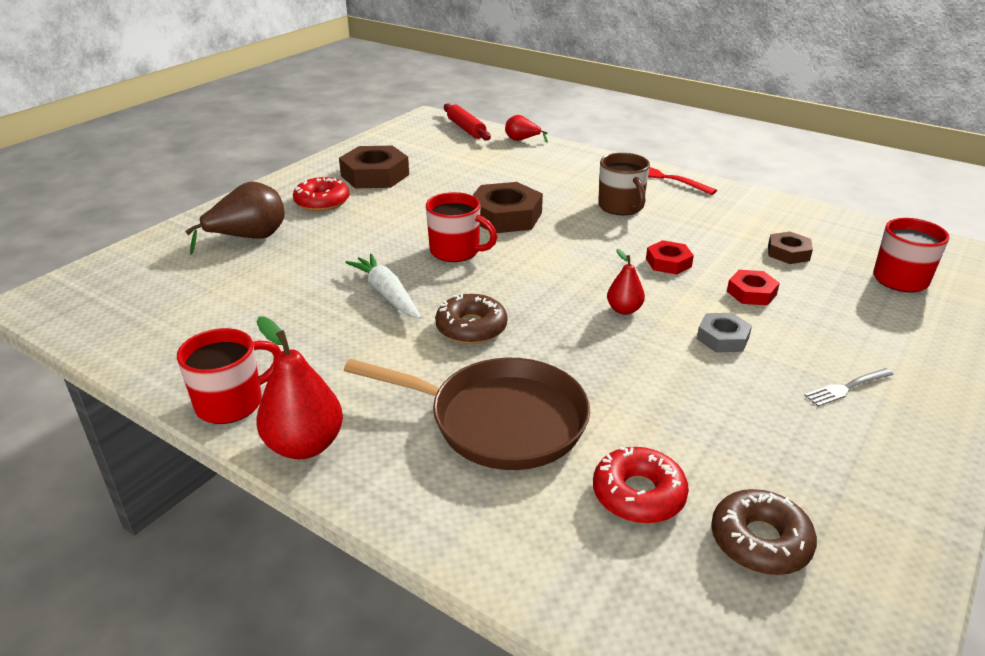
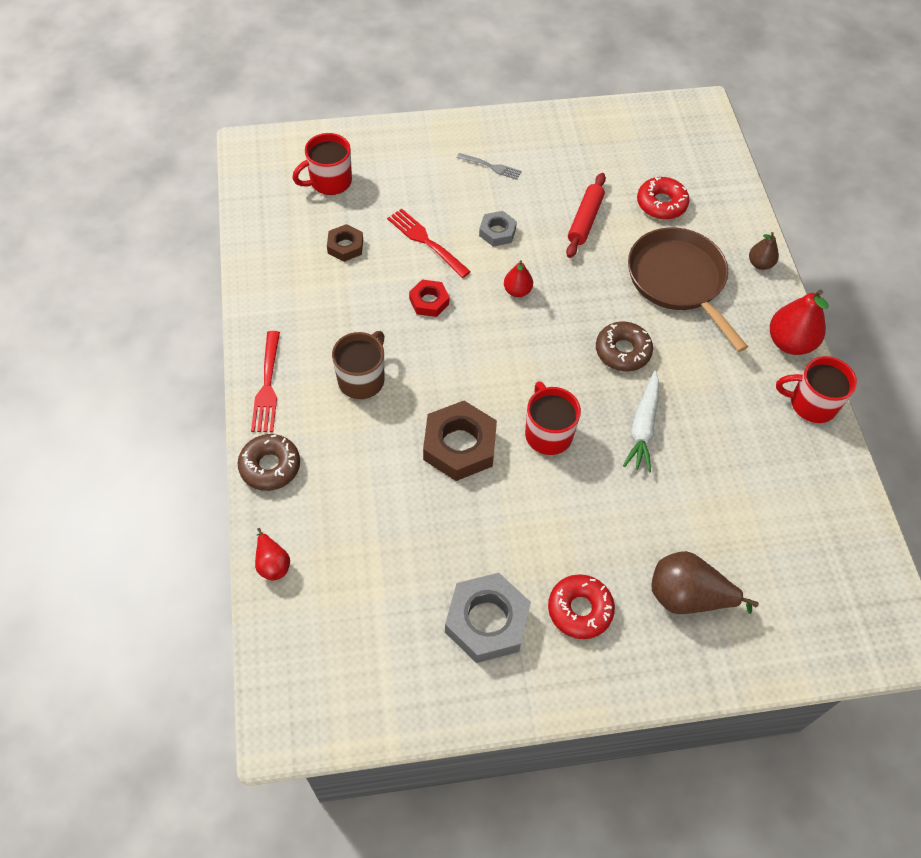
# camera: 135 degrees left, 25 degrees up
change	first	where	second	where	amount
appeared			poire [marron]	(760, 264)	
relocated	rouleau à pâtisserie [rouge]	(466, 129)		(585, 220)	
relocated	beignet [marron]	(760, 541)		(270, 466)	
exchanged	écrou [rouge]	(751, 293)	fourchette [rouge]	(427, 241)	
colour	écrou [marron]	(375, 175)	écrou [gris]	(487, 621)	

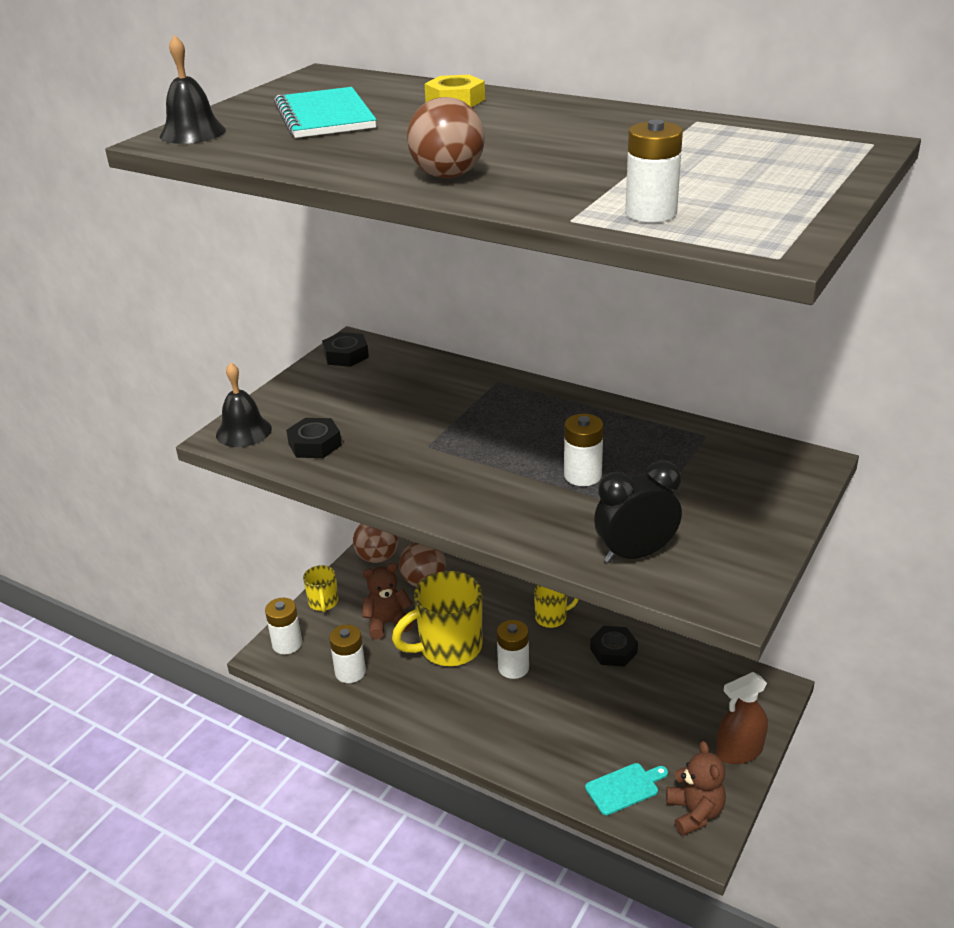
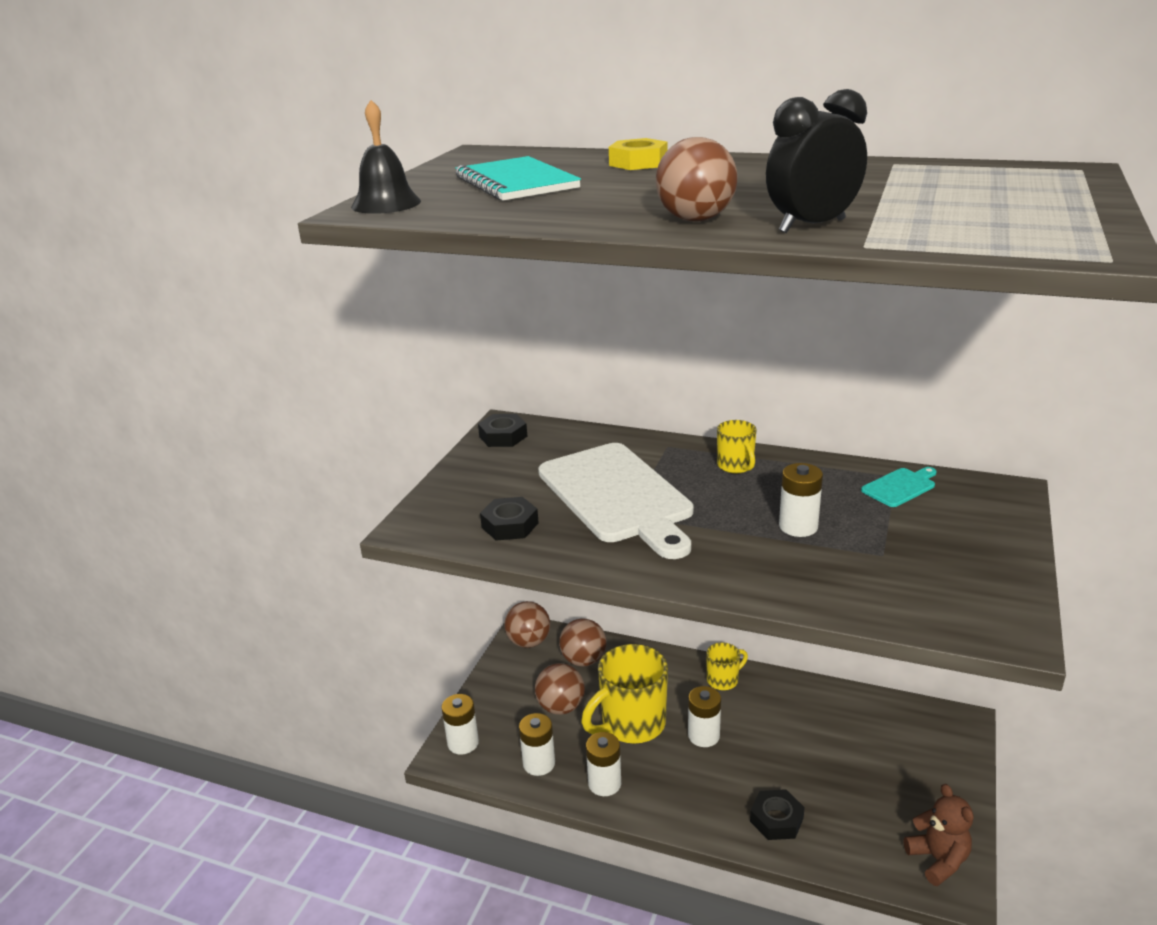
# camera: 10 degrees left, 5 degrees down
change	first	where	second	where	amount
missing	cloche [noir]	(243, 431)			
missing	vaporisateur [marron]	(739, 751)			
appeared			planche à découper [blanc]	(617, 496)	
relocated	tasse [jaune]	(323, 603)		(736, 466)	
relocated	planche à découper [turquoise]	(624, 788)		(900, 487)	
relocated	écrou [noir]	(613, 651)		(776, 820)	
relocated	réveil [noir]	(635, 554)		(812, 226)	
relocated	pile [blanc]	(651, 213)		(604, 783)	
exchanged	ours en peluche [marron]	(387, 623)	balle [marron]	(561, 707)	

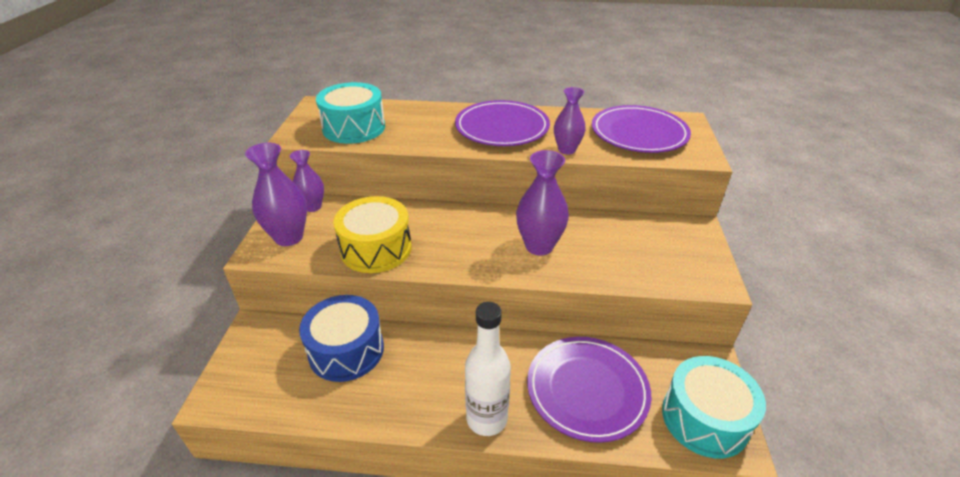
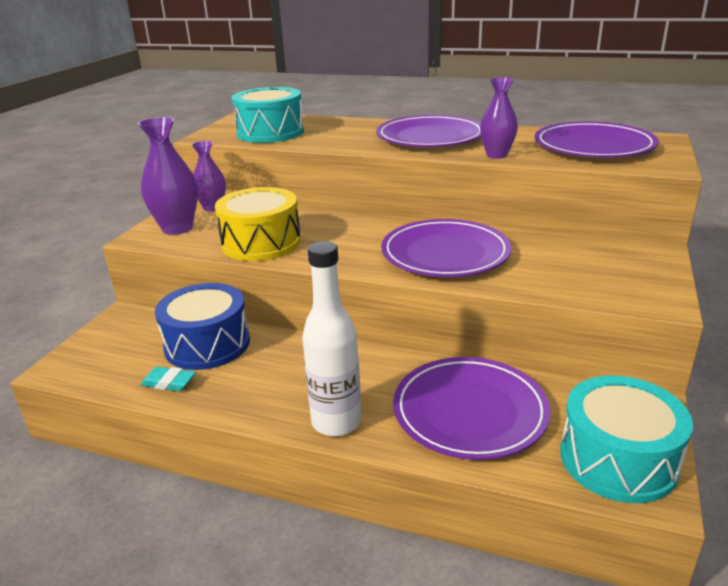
# camera: 15 degrees right, 10 degrees down
change	first	where	second	where	amount
appeared			gomme [turquoise]	(169, 382)	
exchanged	vase [violet]	(539, 246)	assiette [violet]	(445, 254)	

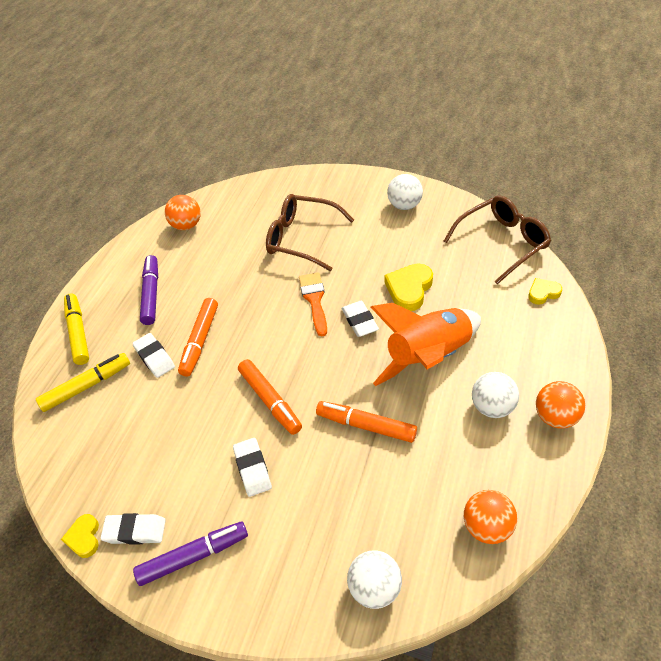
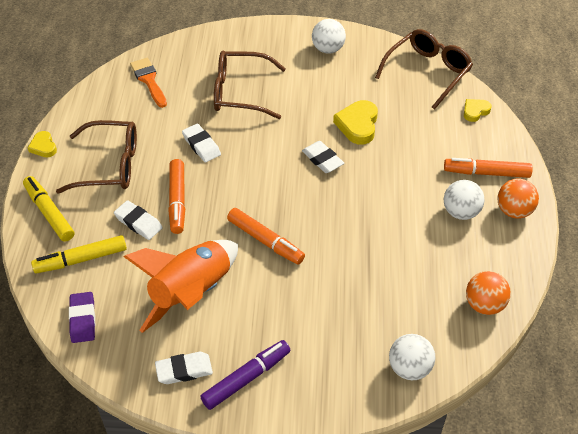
# camera: 20 degrees left, 0 degrees up
change	first	where	second	where	amount
missing	balle [orange]	(186, 225)			
appeared			gomme [violet]	(83, 319)	
relocated	cœur [jaune]	(84, 537)		(43, 147)	
relocated	gomme [blanc]	(252, 469)		(201, 145)	
relocated	pinceau [orange]	(314, 300)		(149, 80)	
relocated	feutre [orange]	(366, 425)		(486, 173)	
relocated	fusée [orange]	(429, 356)		(192, 293)	
exchanged	feutre [violet]	(151, 294)	lunettes [marron]	(109, 165)	
spun	feutre [jaune]	(87, 386)		(81, 259)	150 degrees counterclockwise

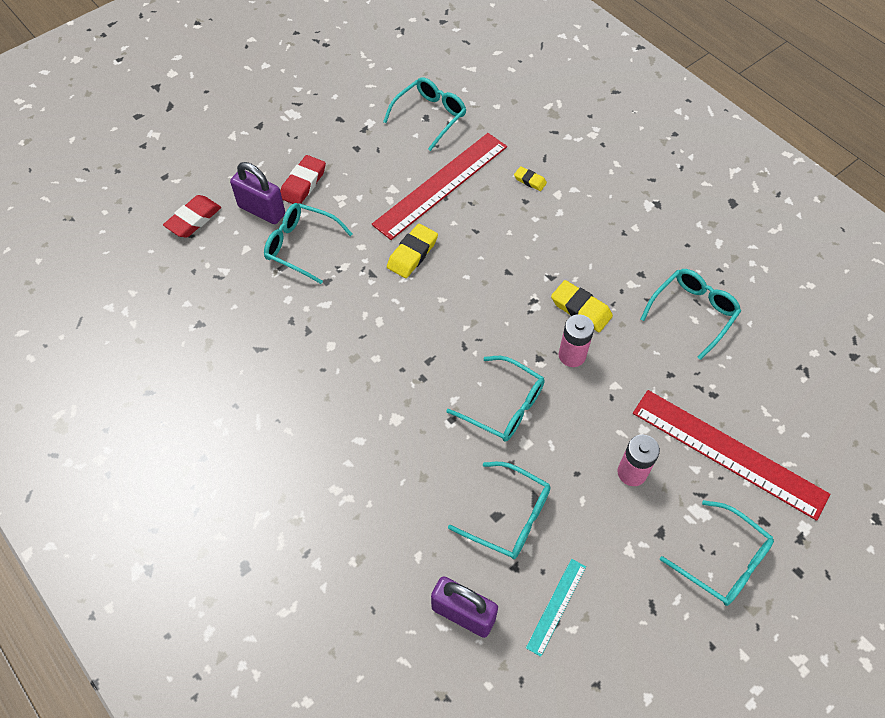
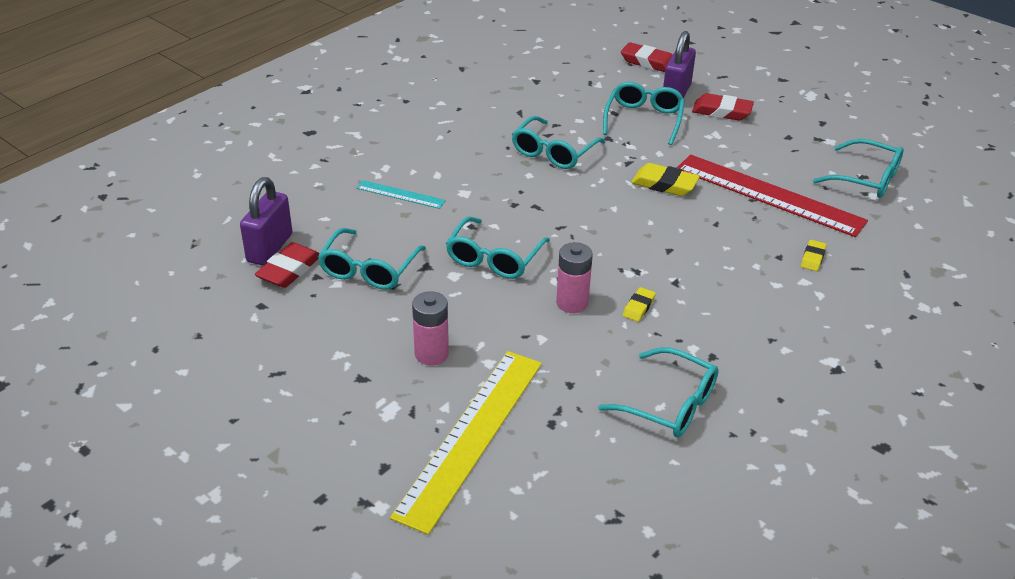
# camera: 80 degrees right, 20 degrees down
change	first	where	second	where	amount
appeared			gomme [rouge]	(289, 270)	
relocated	règle [turquoise]	(556, 606)		(400, 194)	
relocated	lunettes [turquoise]	(723, 561)		(553, 152)	
colour	règle [rouge]	(728, 453)	règle [jaune]	(470, 436)	
size	gomme [jaune]	(581, 309)		(638, 307)	x0.58

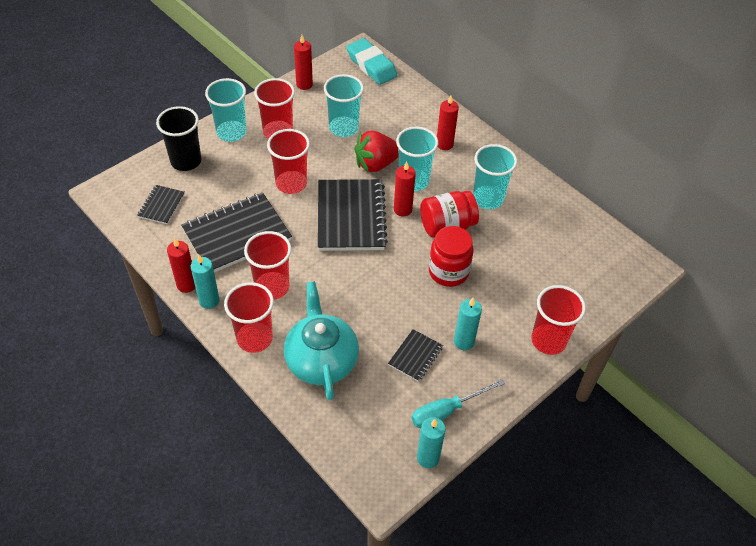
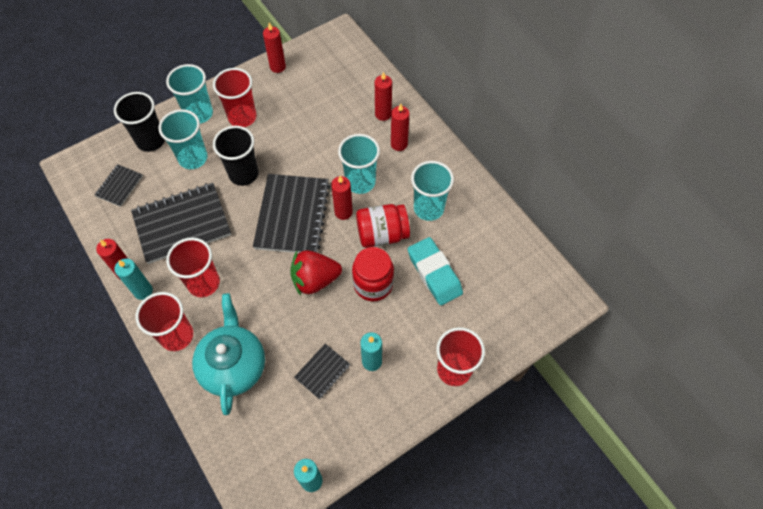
# camera: 10 degrees right, 10 degrees up
change	first	where	second	where	amount
missing	tournevis [turquoise]	(446, 411)			
appeared			bougie [rouge]	(383, 114)	
relocated	gobelet [turquoise]	(343, 128)		(193, 158)	
relocated	gomme [turquoise]	(371, 65)		(434, 273)	
relocated	fraise [rouge]	(376, 164)		(315, 280)	
colour	gobelet [rouge]	(291, 183)	gobelet [noir]	(243, 174)	

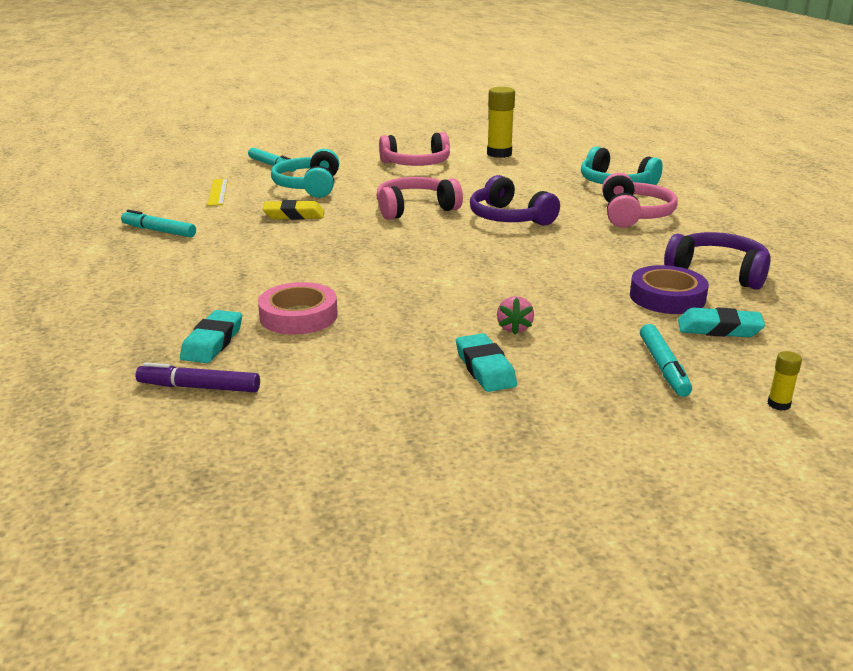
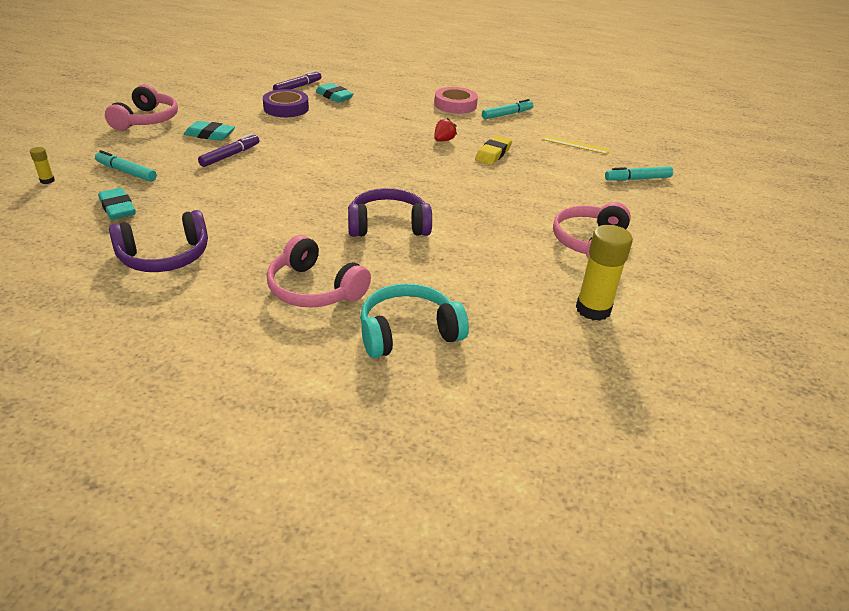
# camera: 120 degrees right, 10 degrees up
change	first	where	second	where	amount
missing	casque audio [turquoise]	(308, 186)			
appeared			fraise [rouge]	(443, 140)	
relocated	ruban adhésif [rose]	(298, 316)		(455, 105)	
relocated	casque audio [rose]	(415, 209)		(147, 120)	
relocated	ruban adhésif [violet]	(667, 297)		(286, 108)	
exchanged	fraise [rose]	(514, 328)	feutre [violet]	(230, 155)	
spun	gomme [turquoise]	(719, 329)		(118, 208)	75 degrees counterclockwise

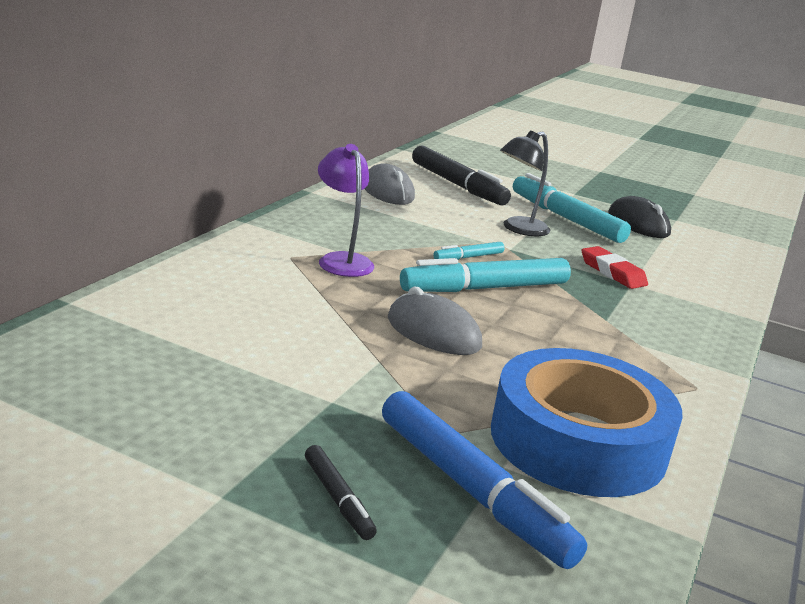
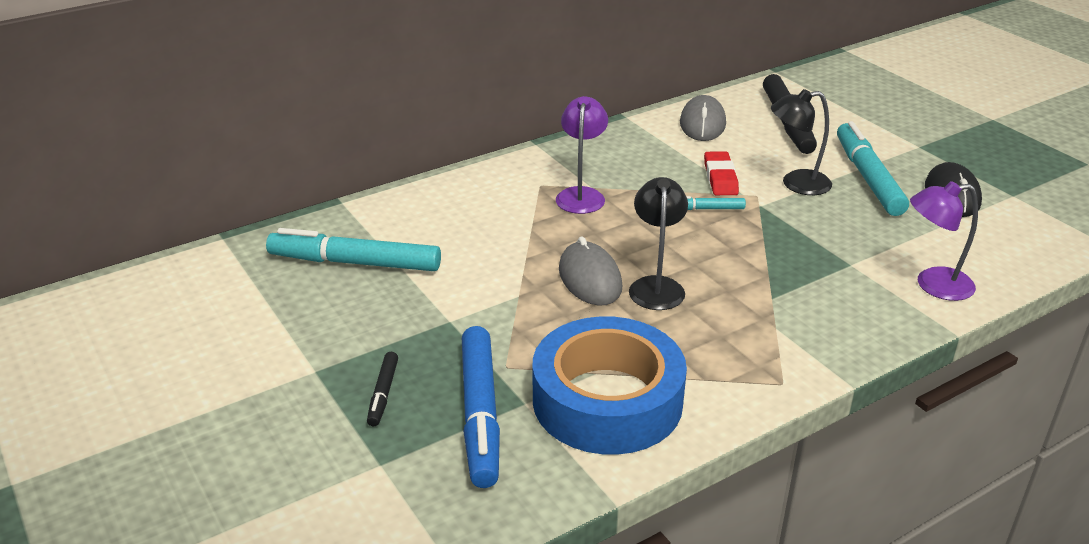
# camera: 35 degrees right, 10 degrees up
change	first	where	second	where	amount
appeared			lampe [noir]	(656, 286)	
appeared			lampe [violet]	(933, 285)	
relocated	feutre [turquoise]	(485, 288)		(355, 263)	
relocated	gomme [rouge]	(612, 272)		(720, 178)	

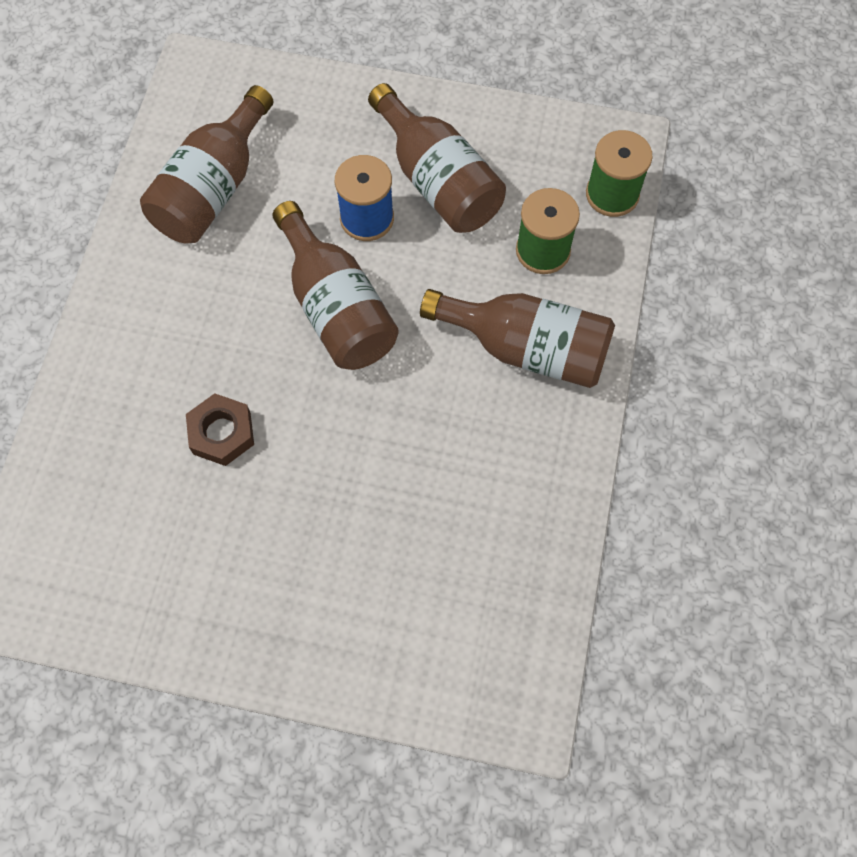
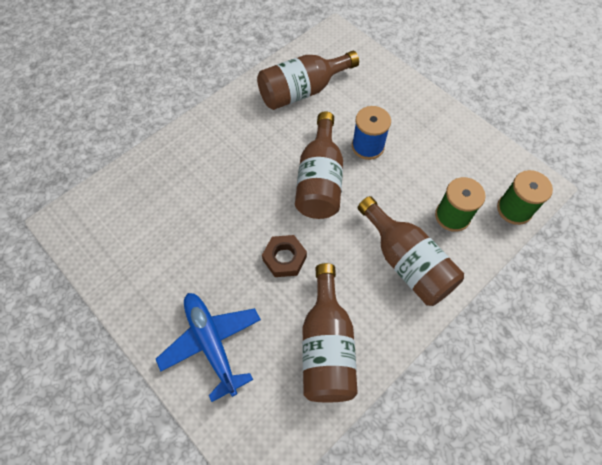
# camera: 35 degrees right, 5 degrees down
change	first	where	second	where	amount
appeared			avion [bleu]	(211, 343)	
relocated	écrou [marron]	(222, 433)		(284, 258)	
relocated	bouteille [marron]	(438, 181)		(327, 346)	

